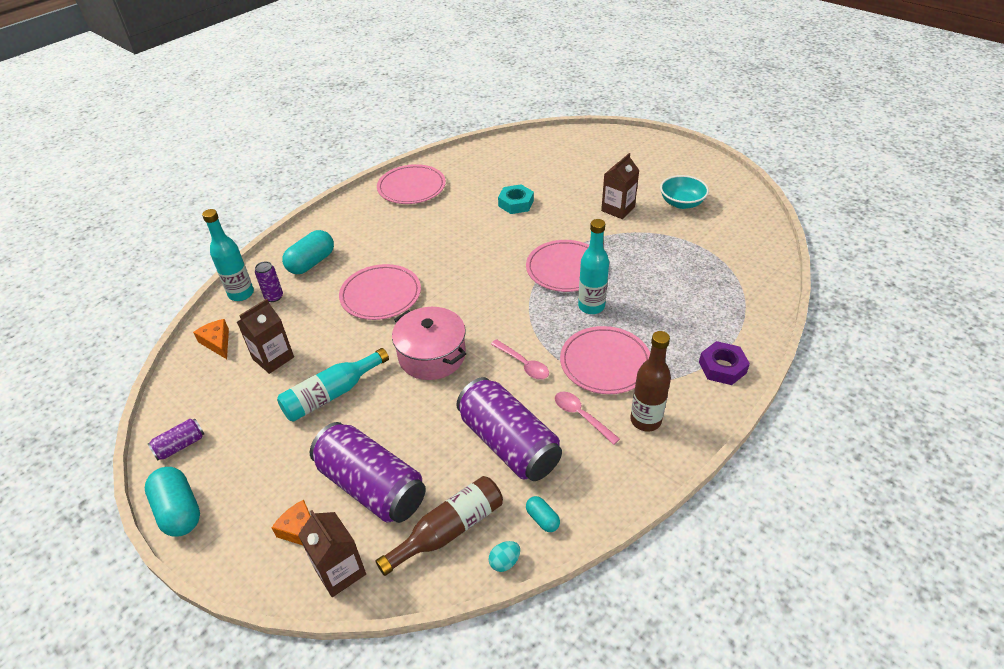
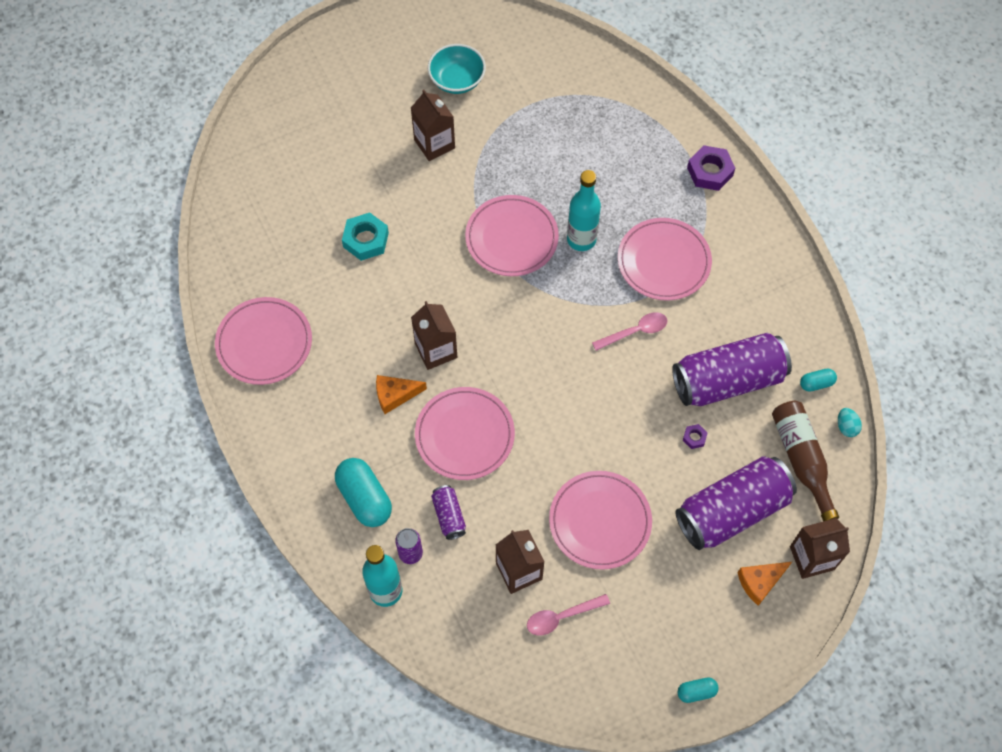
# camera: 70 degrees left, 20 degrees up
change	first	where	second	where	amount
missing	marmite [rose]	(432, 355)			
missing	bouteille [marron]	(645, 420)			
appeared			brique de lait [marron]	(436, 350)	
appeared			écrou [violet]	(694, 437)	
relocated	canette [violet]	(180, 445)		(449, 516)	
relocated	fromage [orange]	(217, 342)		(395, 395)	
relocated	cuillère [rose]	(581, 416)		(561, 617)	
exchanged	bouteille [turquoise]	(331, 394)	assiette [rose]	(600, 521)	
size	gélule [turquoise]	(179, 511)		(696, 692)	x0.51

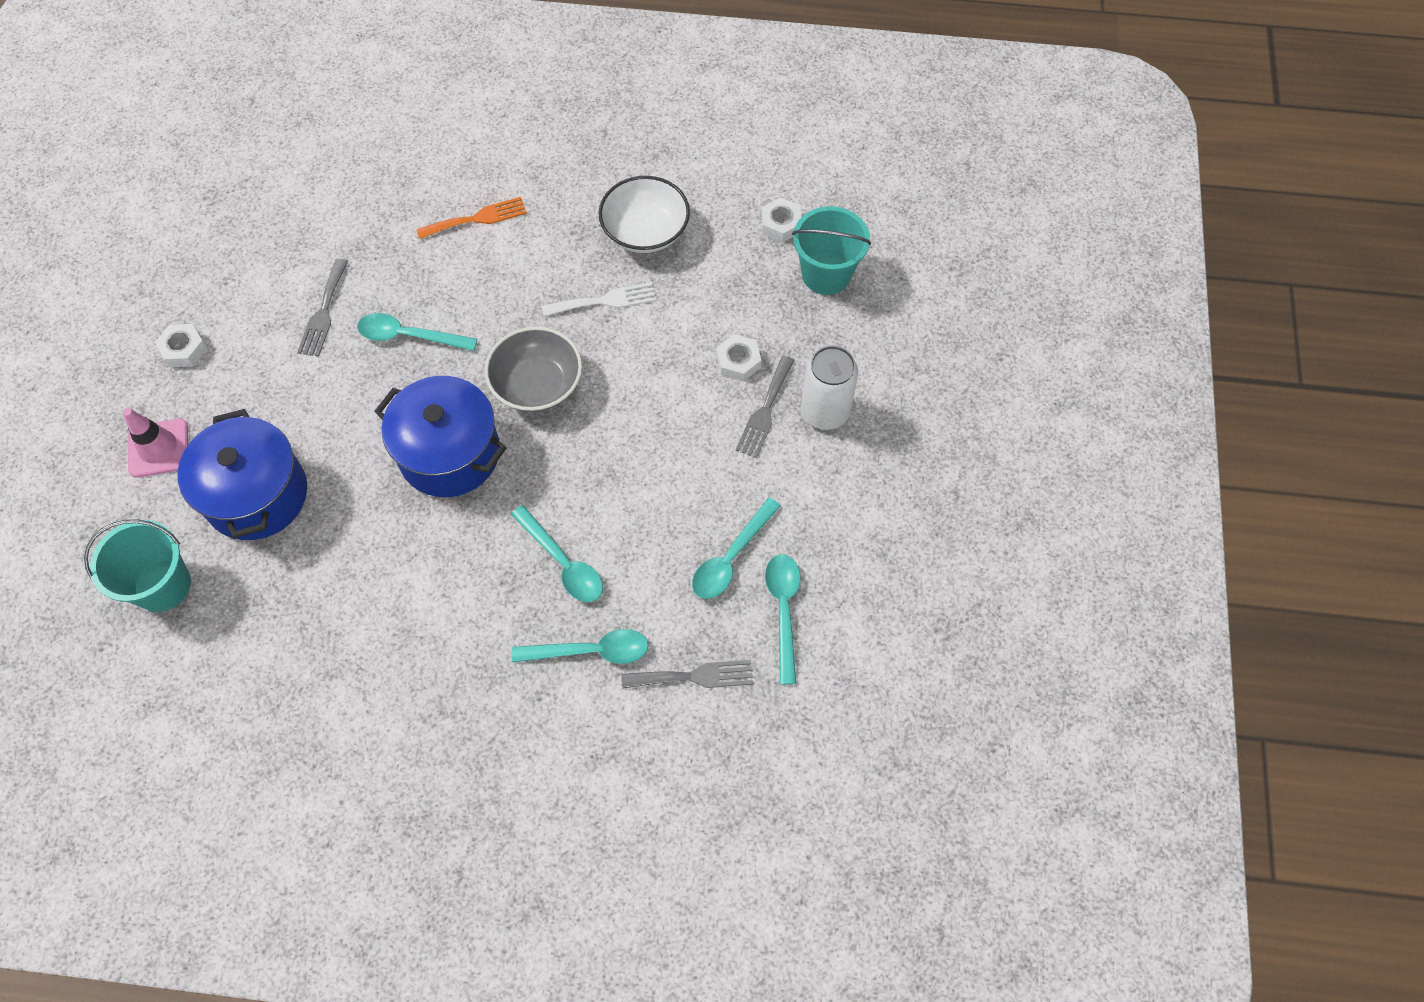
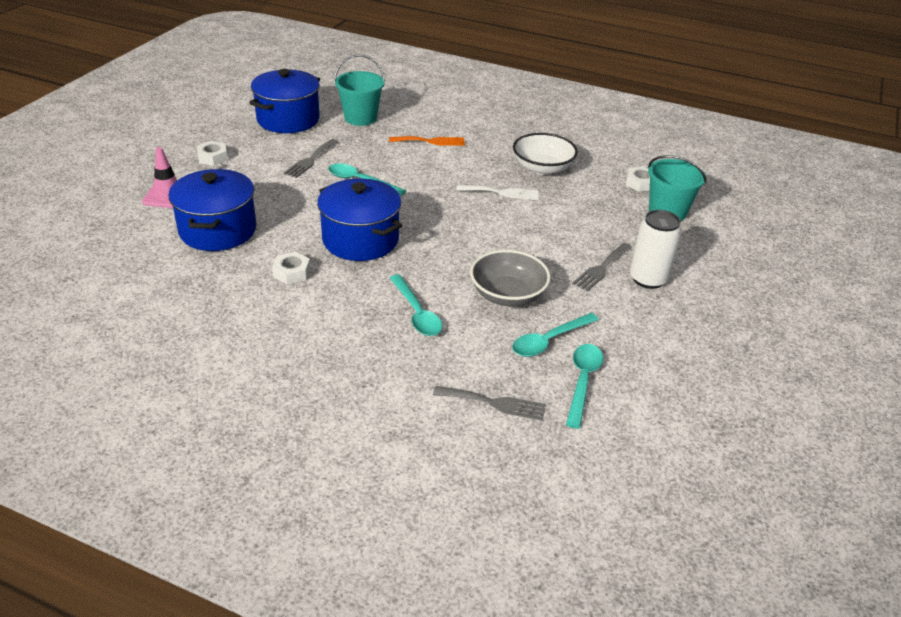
# camera: 15 degrees right, 25 degrees down
change	first	where	second	where	amount
missing	cuillère [turquoise]	(591, 651)			
appeared			marmite [bleu]	(288, 119)	
relocated	seau [turquoise]	(162, 585)		(360, 118)	
relocated	bol [gris]	(537, 384)		(507, 295)	
relocated	écrou [blanc]	(738, 361)		(292, 272)	

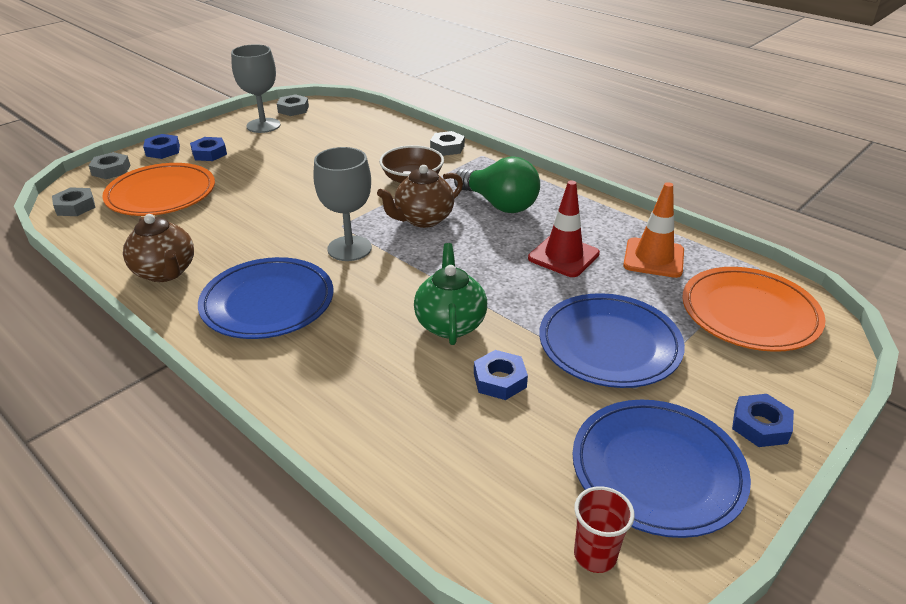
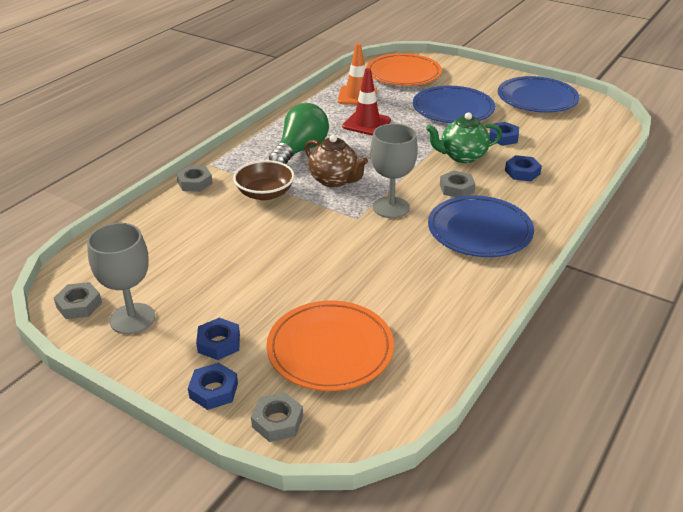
# camera: 100 degrees left, 0 degrees up
change	first	where	second	where	amount
missing	théière [marron]	(165, 272)			
missing	gobelet [rouge]	(595, 555)			
relocated	écrou [gris]	(75, 206)		(456, 188)	
relocated	écrou [bleu]	(760, 425)		(522, 172)	

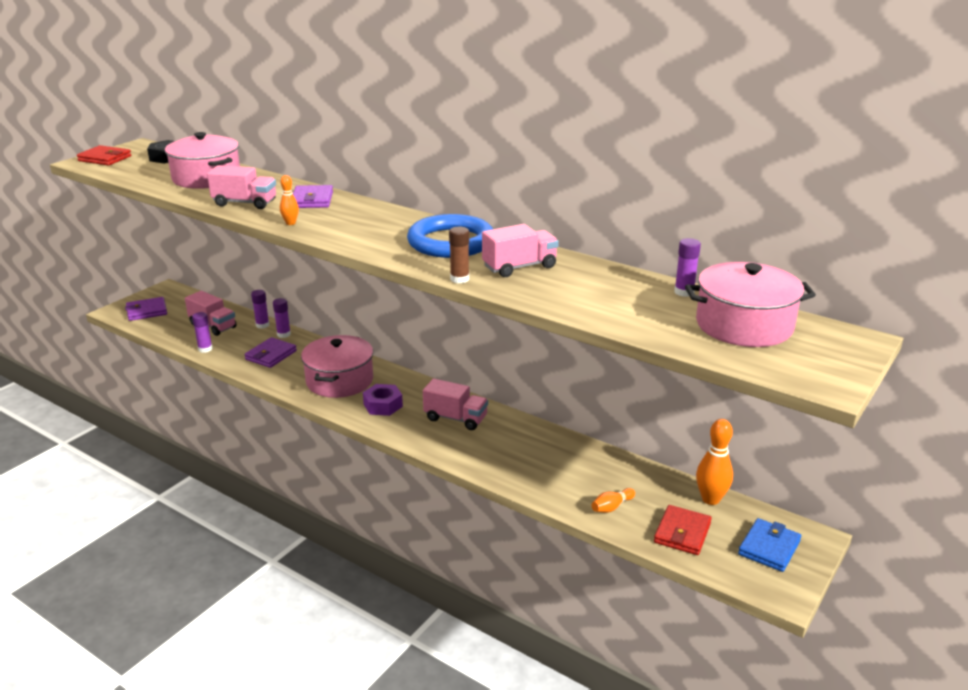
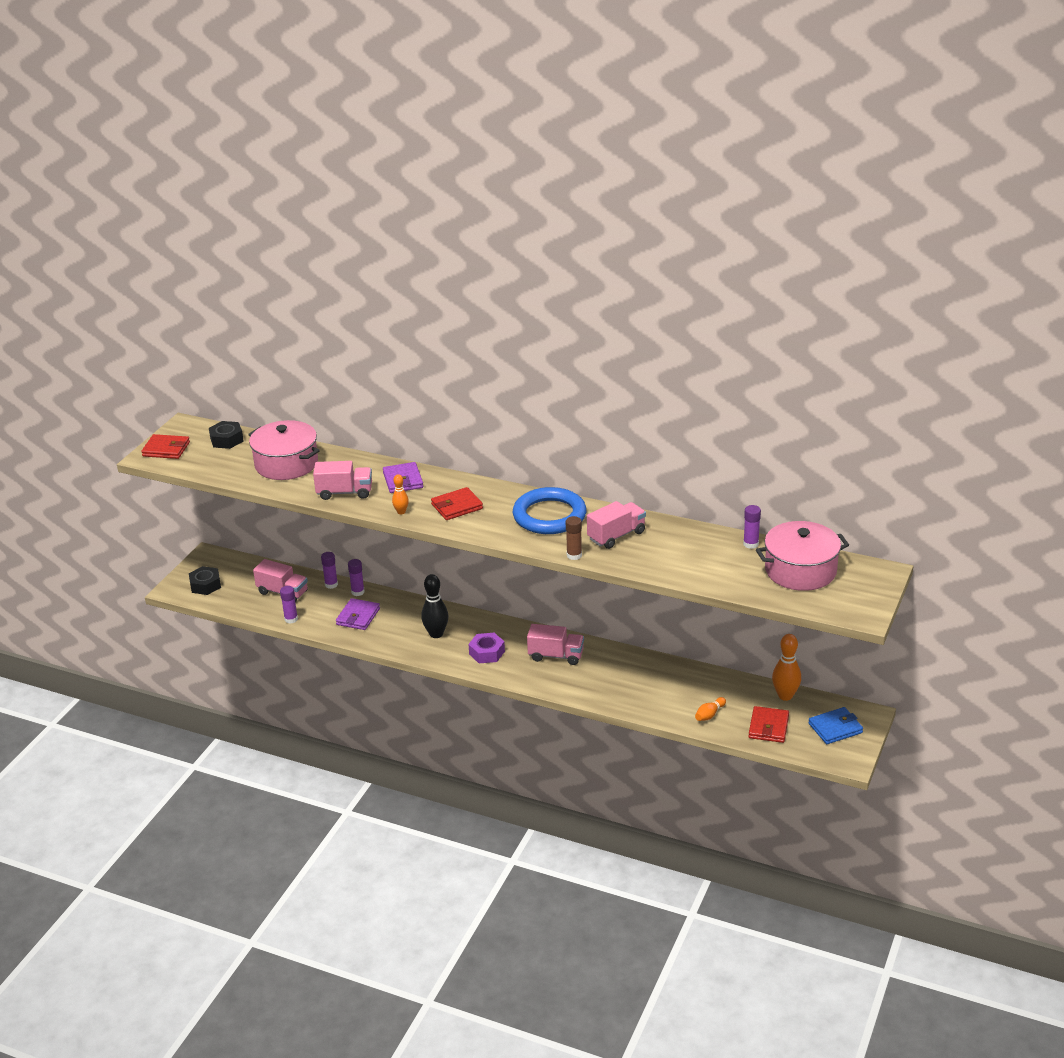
# camera: 10 degrees left, 5 degrees up
change	first	where	second	where	amount
appeared			portefeuille [rouge]	(457, 506)	
exchanged	portefeuille [violet]	(147, 311)	écrou [noir]	(205, 585)	
exchanged	marmite [rose]	(339, 381)	quille [noir]	(436, 634)	
spun	portefeuille [bleu]	(769, 548)		(835, 728)	45 degrees clockwise

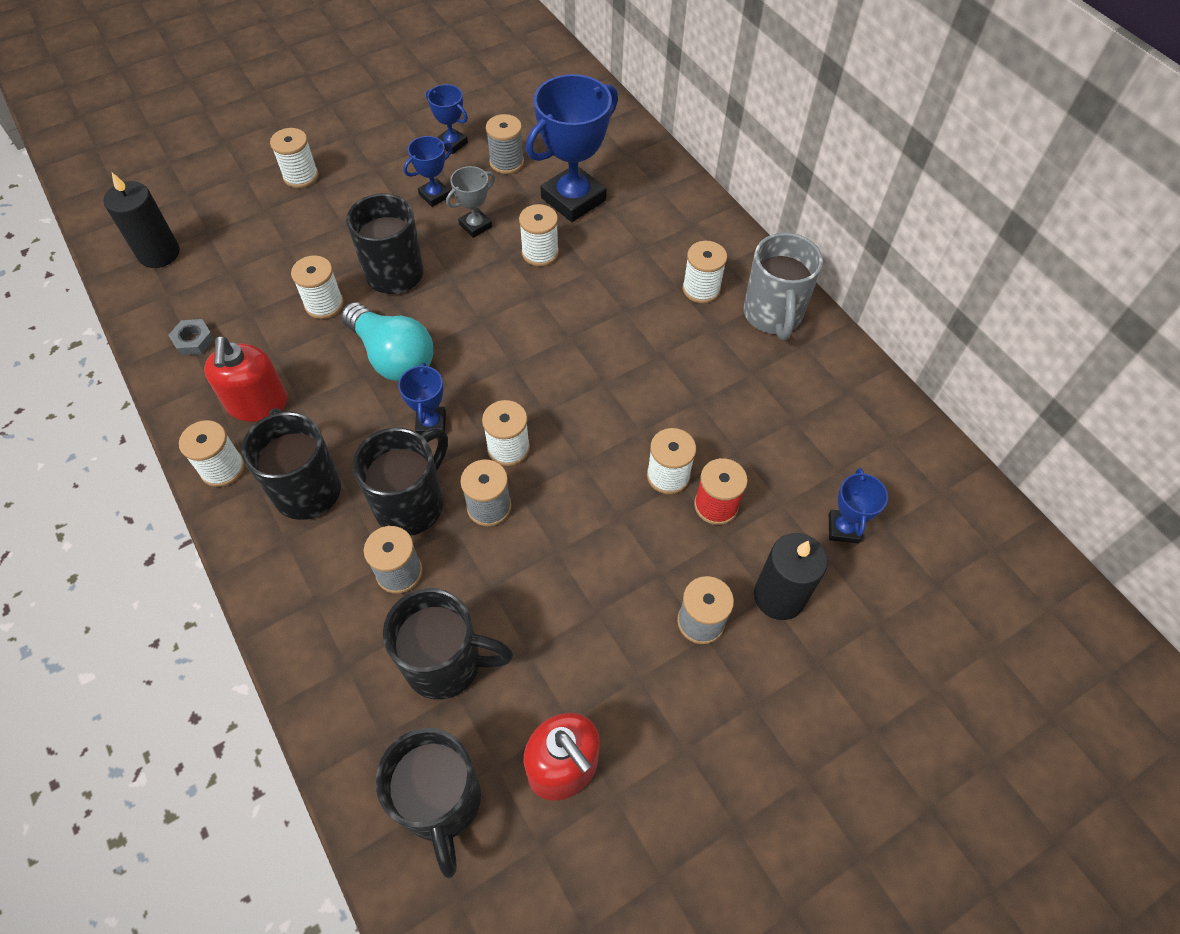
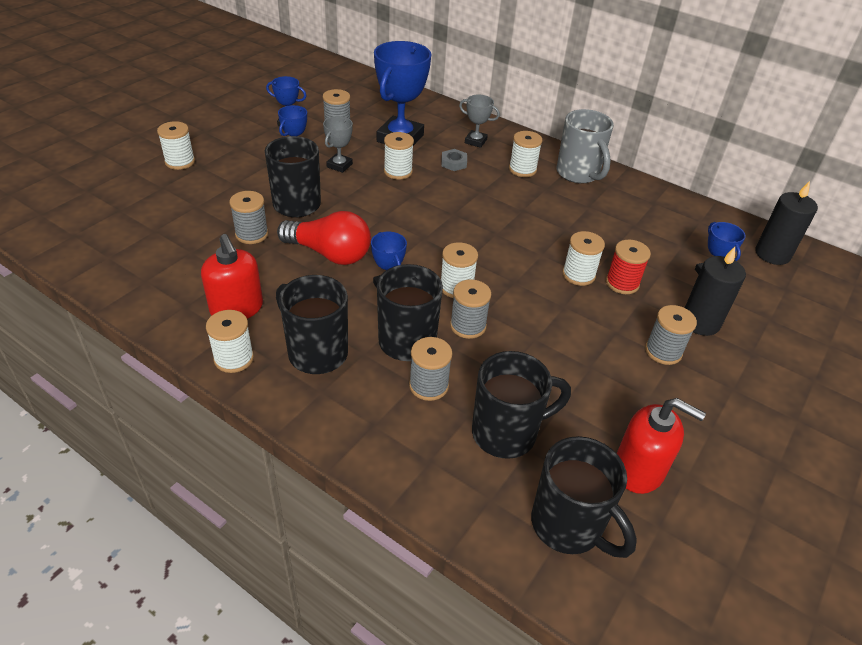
# camera: 25 degrees left, 15 degrees down
change	first	where	second	where	amount
appeared			trophée [gris]	(475, 141)	
relocated	bougie [noir]	(159, 253)		(772, 254)	
relocated	écrou [gris]	(193, 340)		(454, 163)	
colour	bobine [blanc]	(324, 304)	bobine [gris]	(252, 234)	
colour	ampoule [turquoise]	(393, 357)	ampoule [rouge]	(330, 254)	

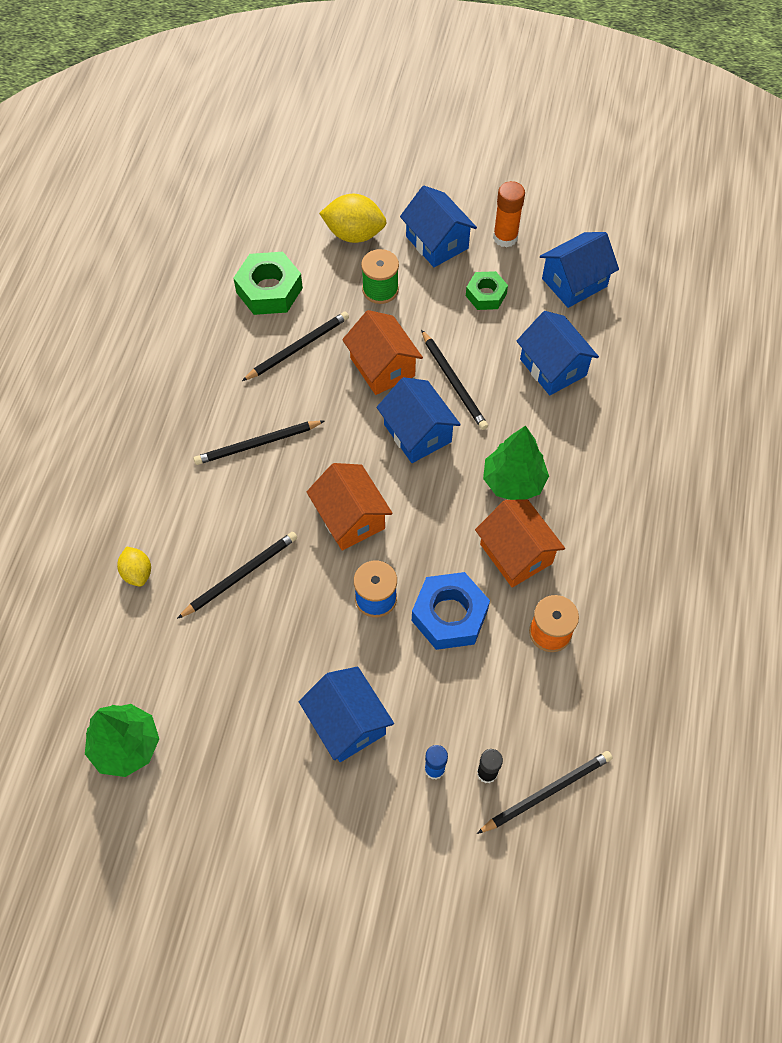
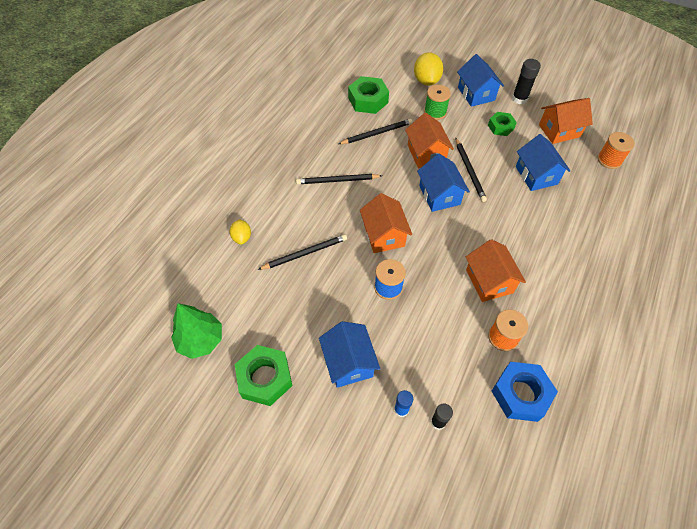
# camera: 15 degrees right, 5 degrees down
change	first	where	second	where	amount
missing	crayon [noir]	(547, 792)			
missing	arbre [vert]	(513, 482)			
appeared			écrou [vert]	(265, 378)	
appeared			bobine [orange]	(609, 160)	
relocated	écrou [bleu]	(449, 615)		(520, 394)	
colour	bâton de colle [orange]	(505, 237)	bâton de colle [noir]	(519, 99)	
colour	maison [bleu]	(574, 282)	maison [orange]	(559, 131)	
spun	citron [jaune]	(354, 234)		(426, 81)	60 degrees clockwise

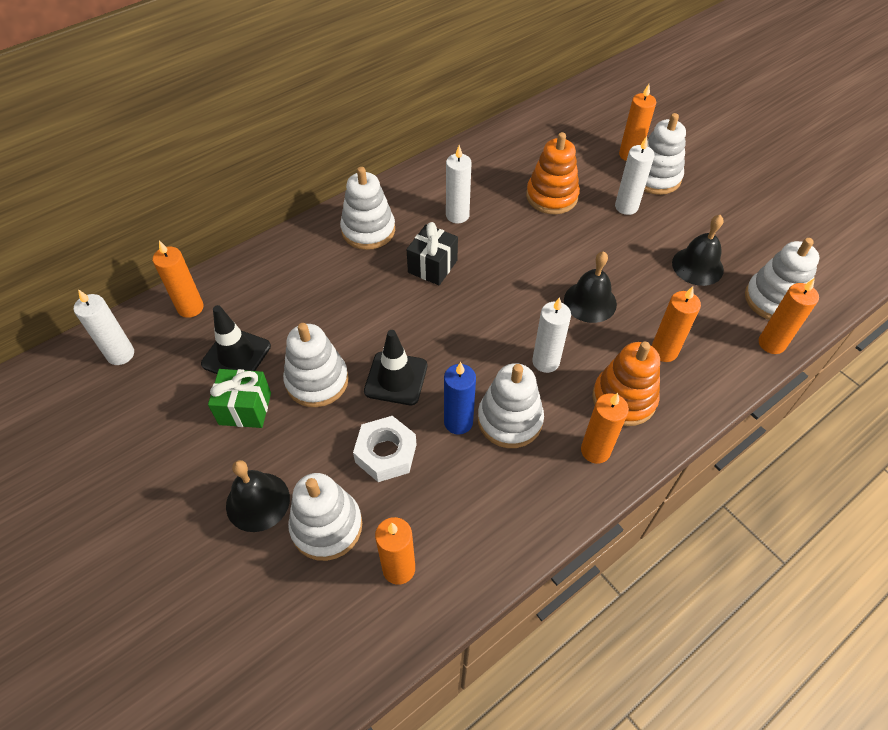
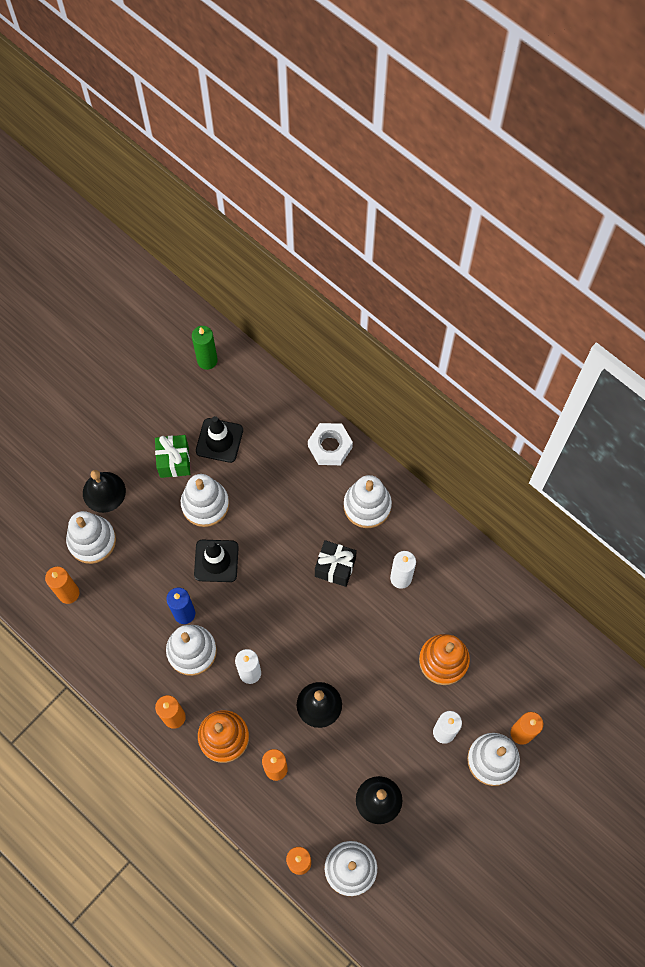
# camera: 80 degrees right, 15 degrees up
change	first	where	second	where	amount
missing	bougie [orange]	(190, 308)			
relocated	écrou [blanc]	(386, 453)		(330, 447)	
colour	bougie [blanc]	(120, 354)	bougie [vert]	(207, 360)	

